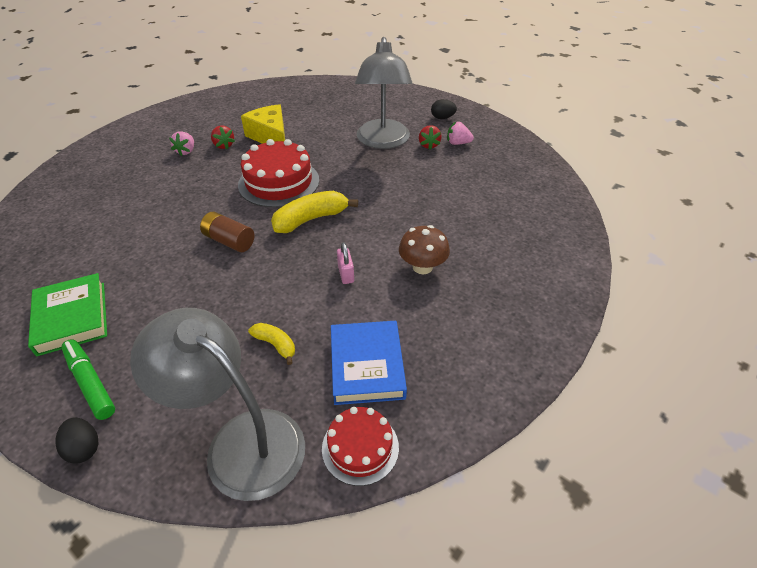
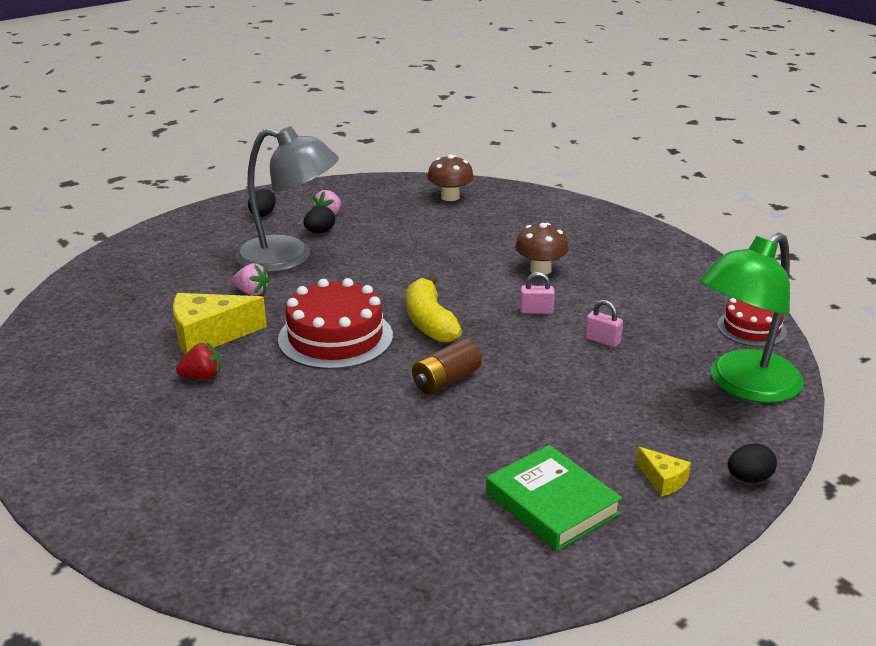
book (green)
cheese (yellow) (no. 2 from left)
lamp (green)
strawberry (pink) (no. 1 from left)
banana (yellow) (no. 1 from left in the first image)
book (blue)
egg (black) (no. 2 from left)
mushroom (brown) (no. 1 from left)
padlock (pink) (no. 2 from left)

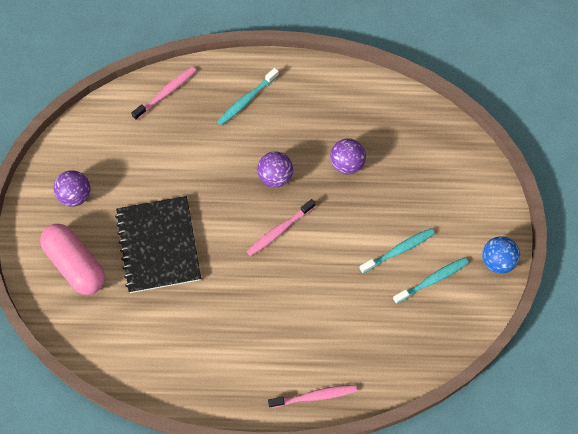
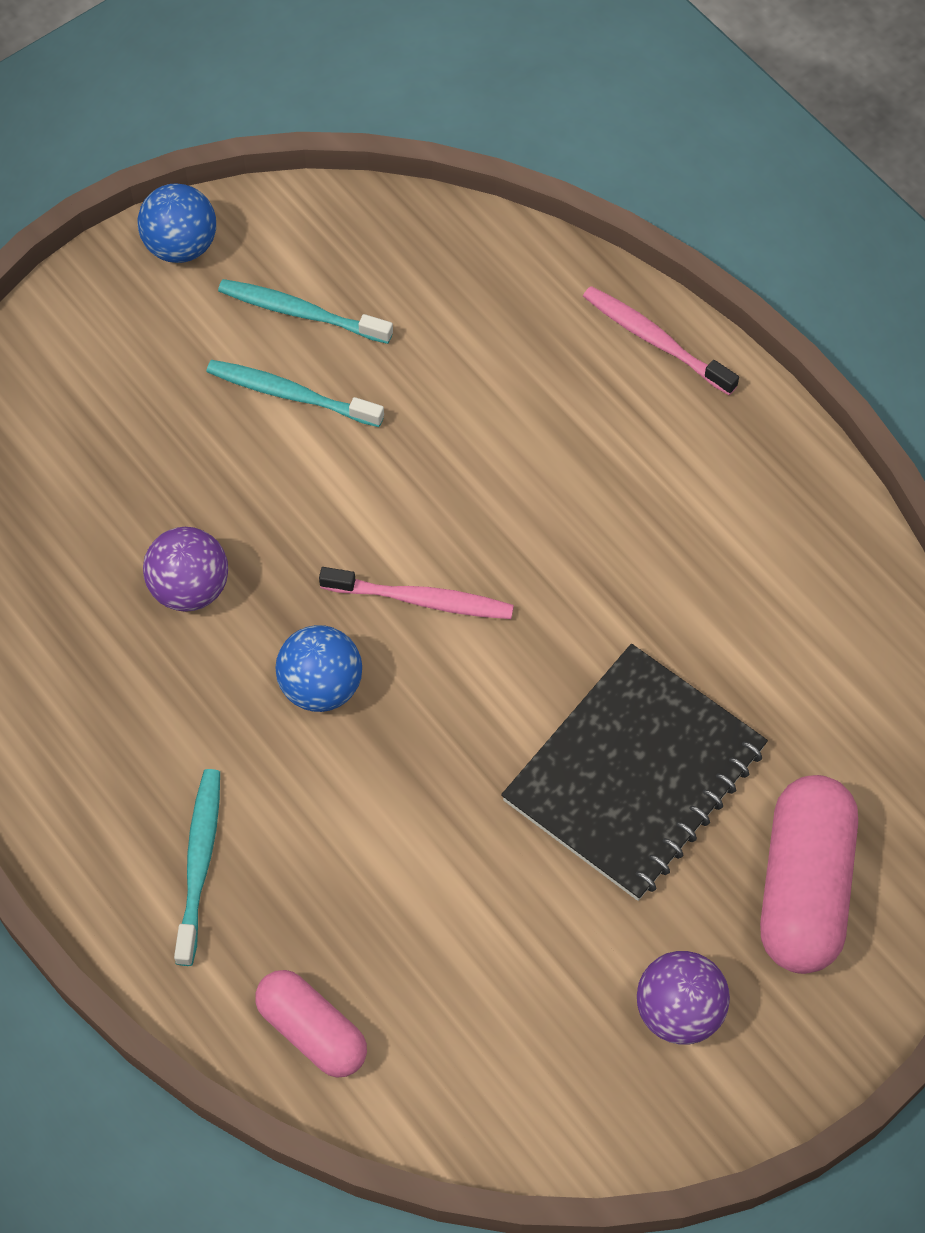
capsule (pink) (no. 1 from left)
toothbrush (turquoise) (no. 1 from left)
ball (blue) (no. 2 from left)

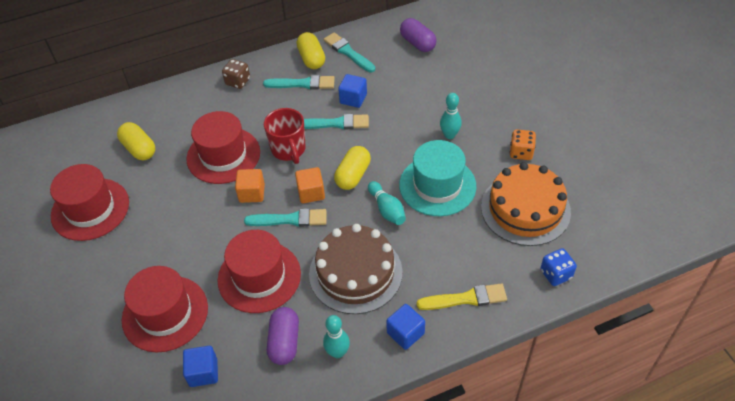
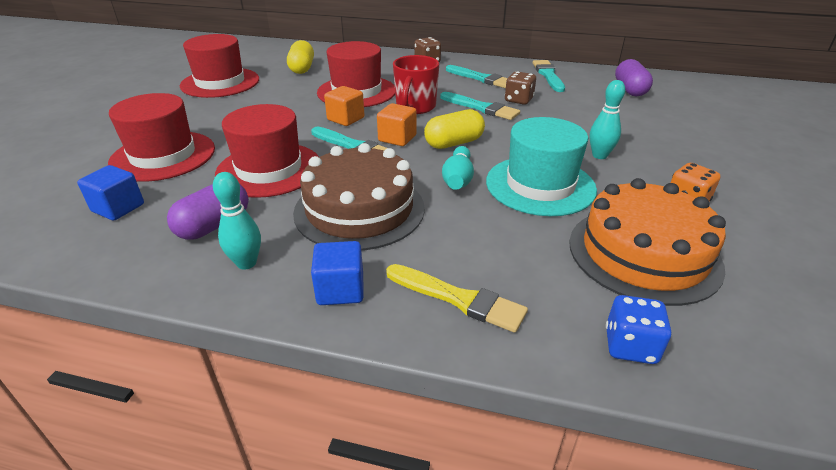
capsule (yellow) (no. 2 from left in the first image)
dice (brown) (no. 2 from left)

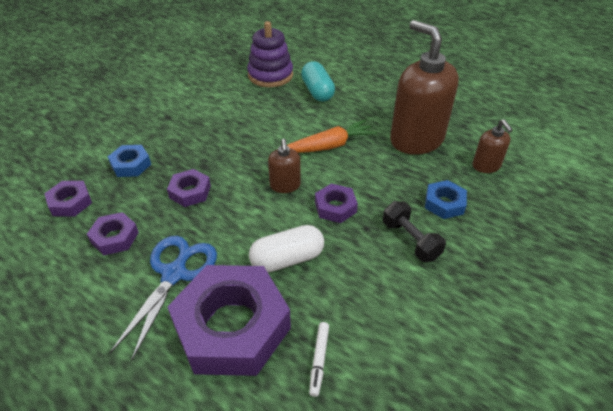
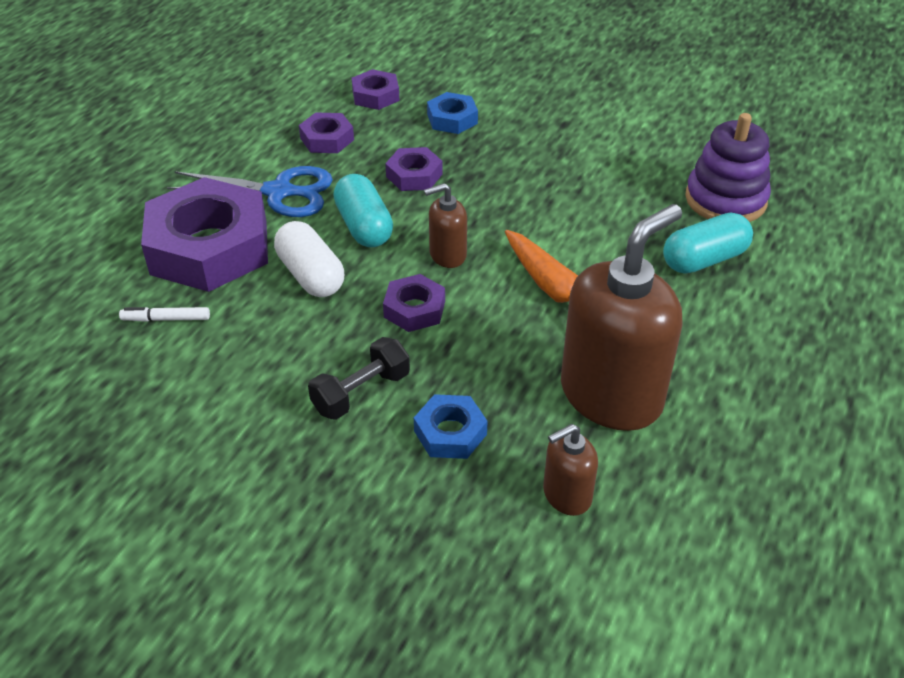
capsule (turquoise) (no. 1 from left)

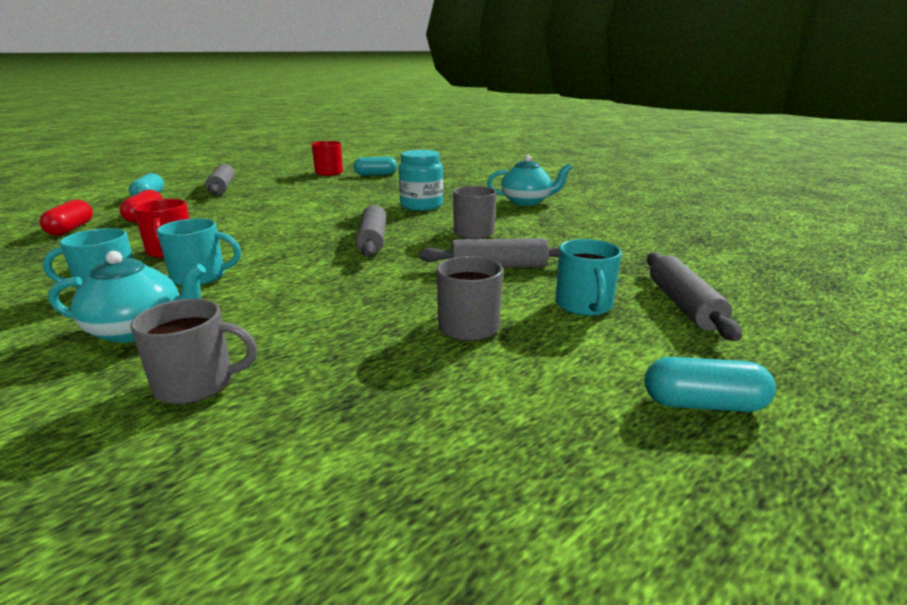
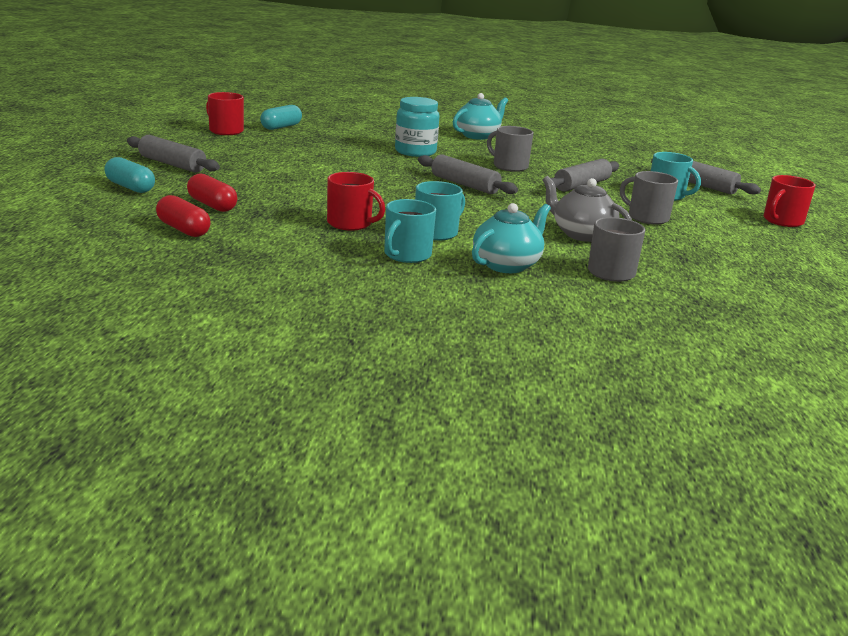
mug (red) (no. 3 from left)
teapot (grey)

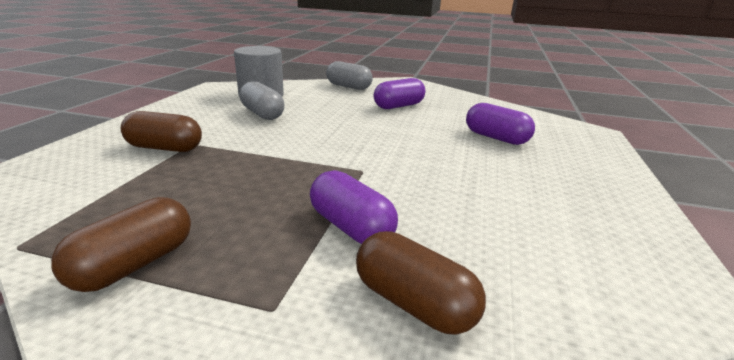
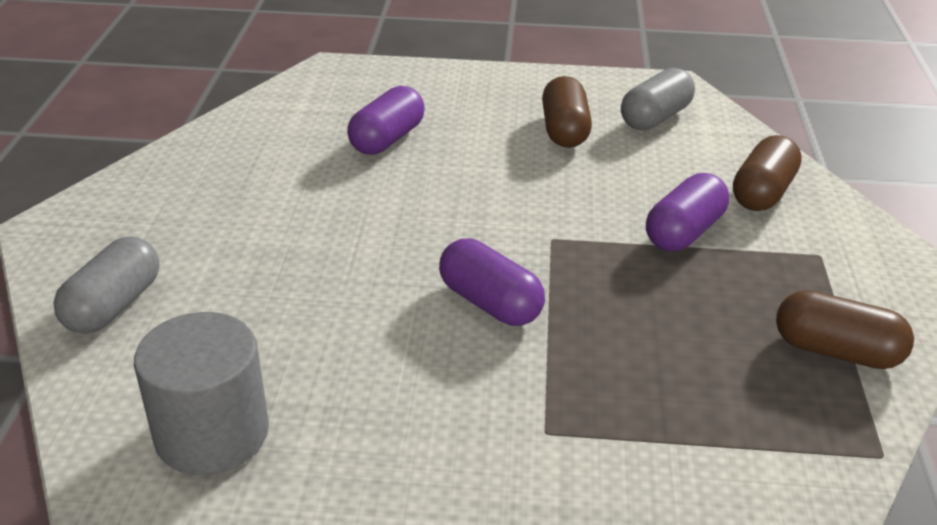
capsule (brown) (no. 1 from left)
capsule (grey) (no. 2 from left)
capsule (purple) (no. 2 from left)

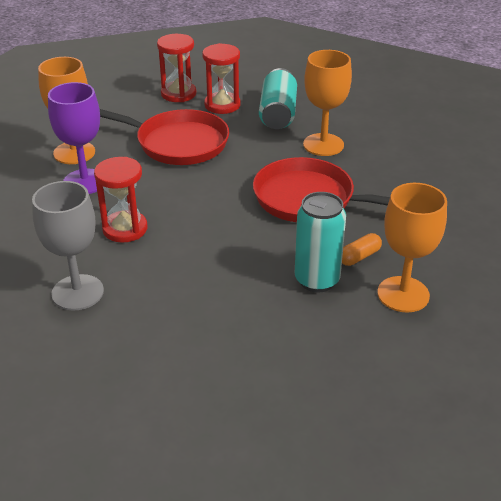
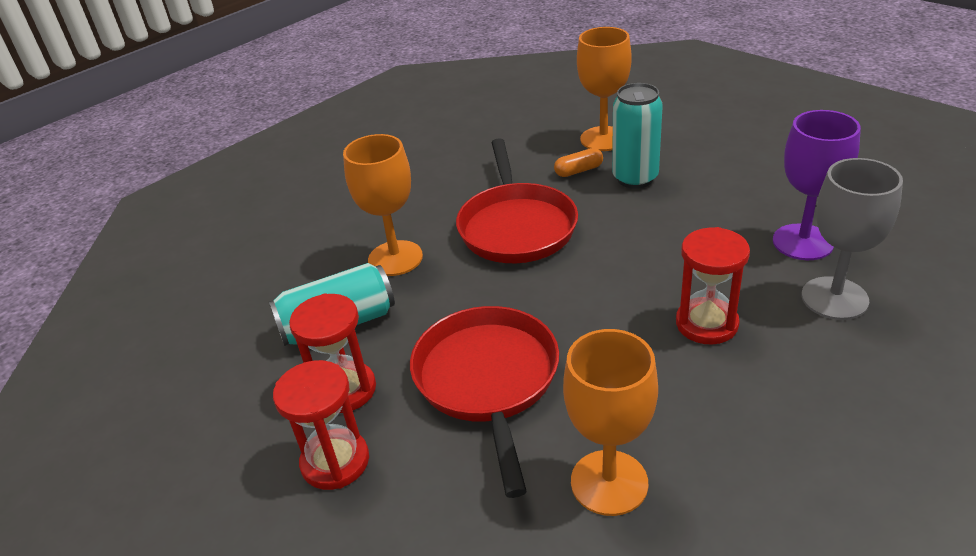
goblet (purple)
capsule (orange)

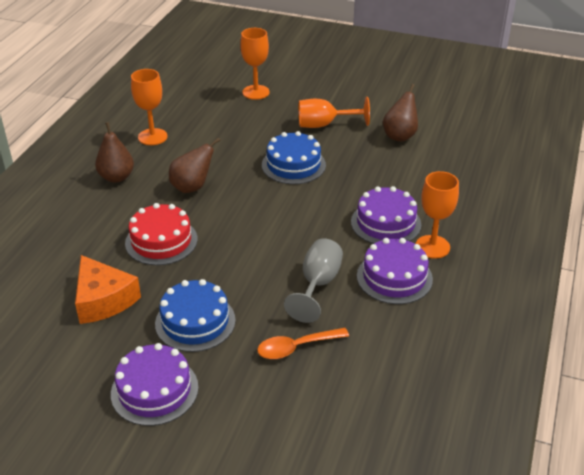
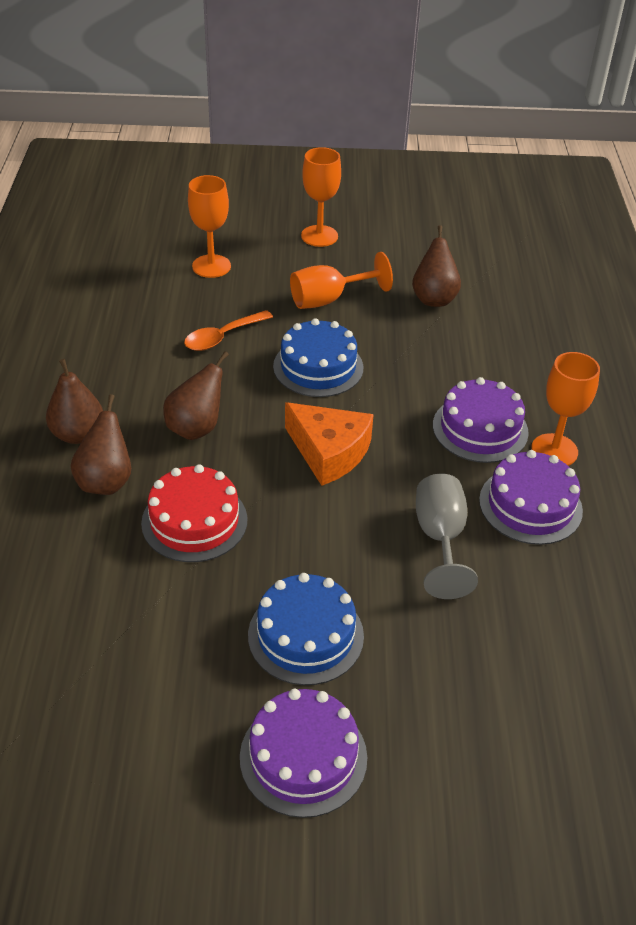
cheese (orange)
goblet (orange) (no. 2 from left)
spoon (orange)
pear (brown) (no. 2 from left)

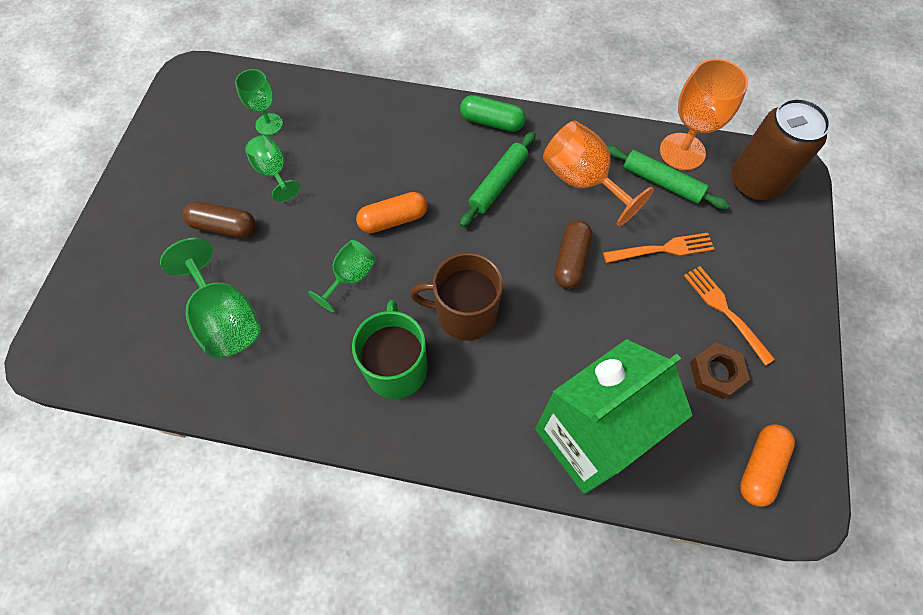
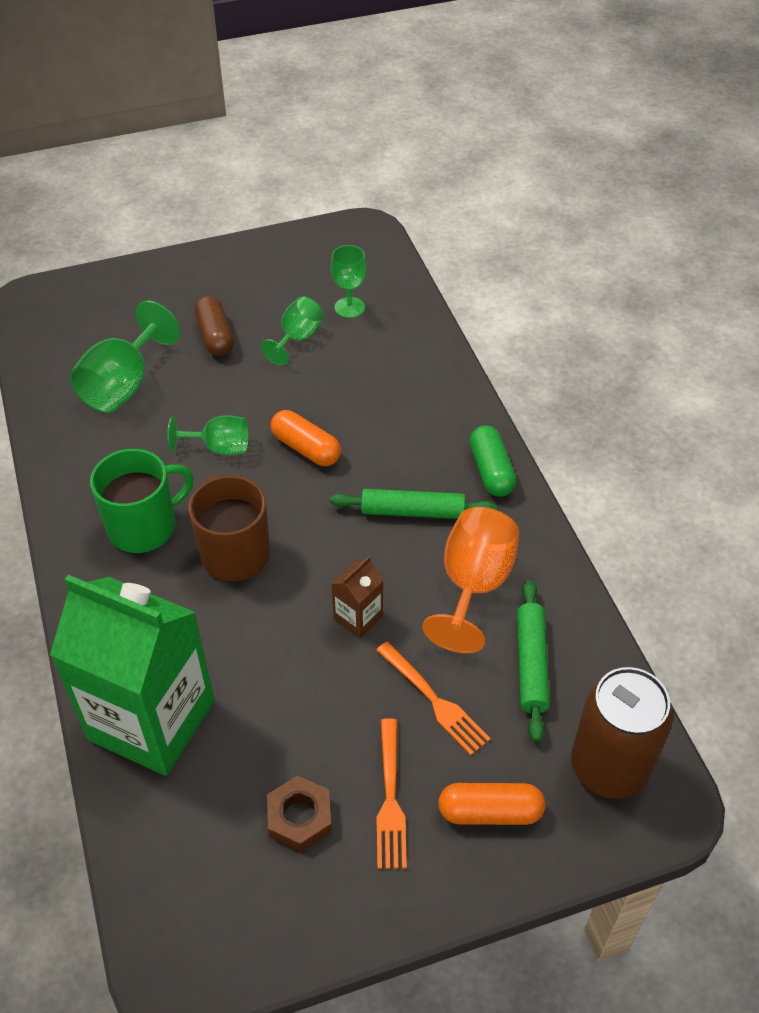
carton (brown)
goblet (orange) (no. 2 from left in the first image)
fork (orange) (no. 1 from left)
capsule (orange) (no. 2 from left)

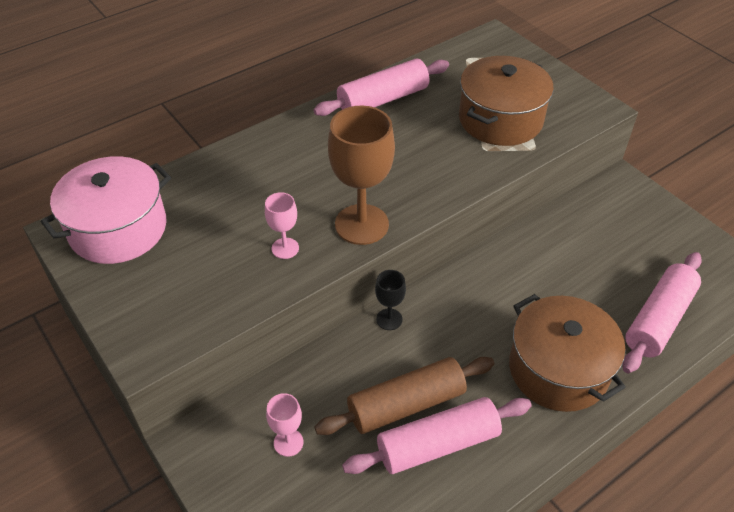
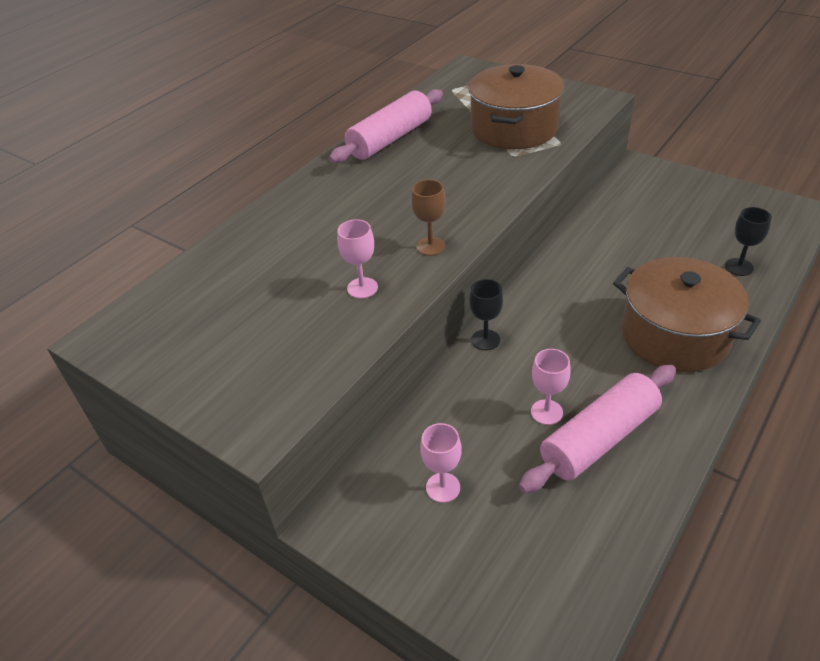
pot (pink)
goblet (pink) (no. 3 from left)
goblet (brown)
goblet (black) (no. 2 from left)

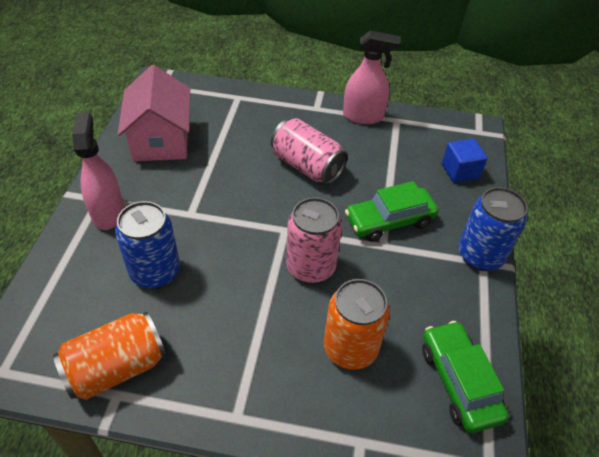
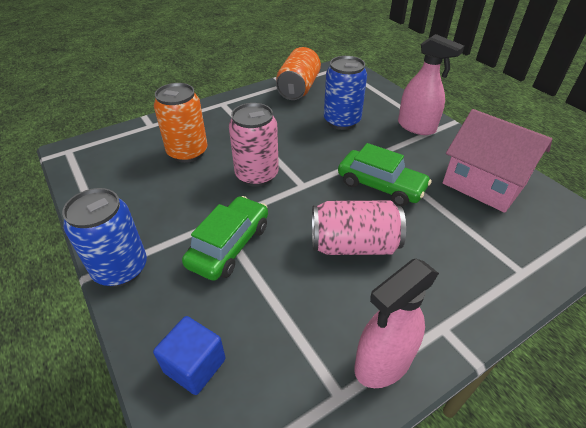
car (green) (no. 2 from left)

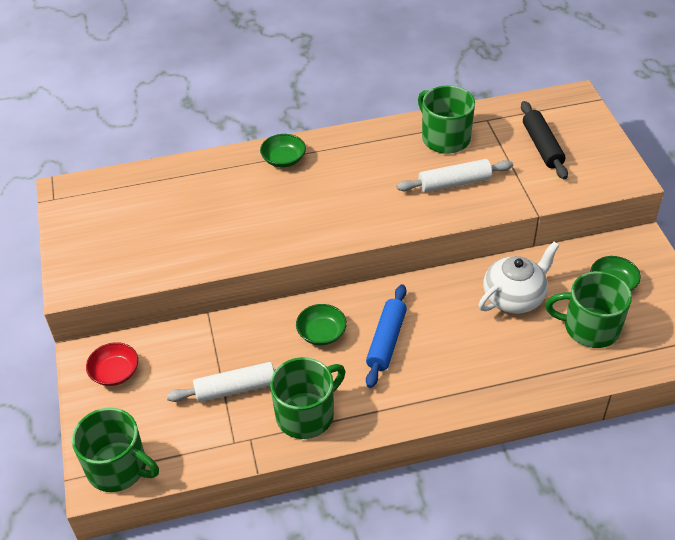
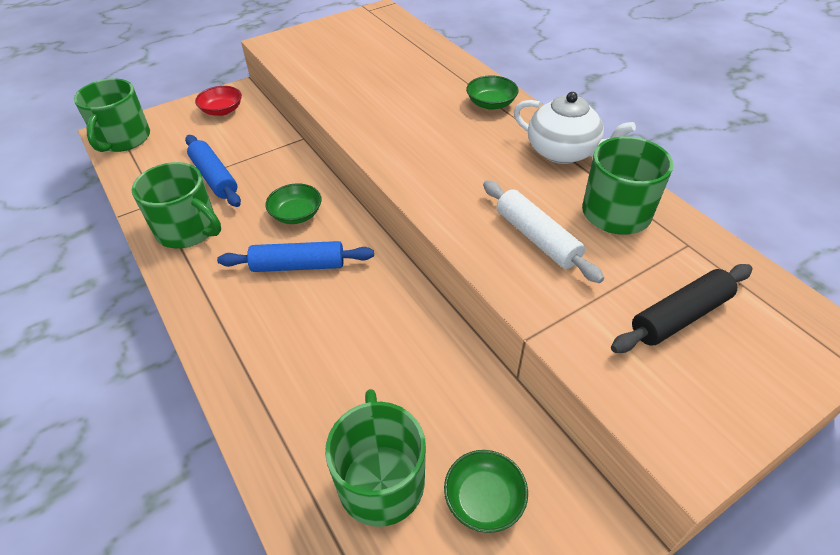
rolling pin (blue) (no. 1 from left)
teapot (white)

